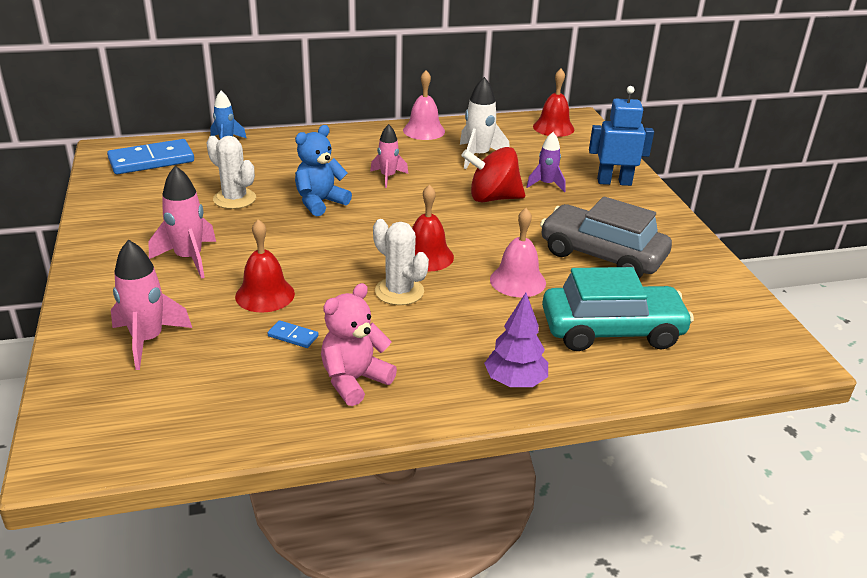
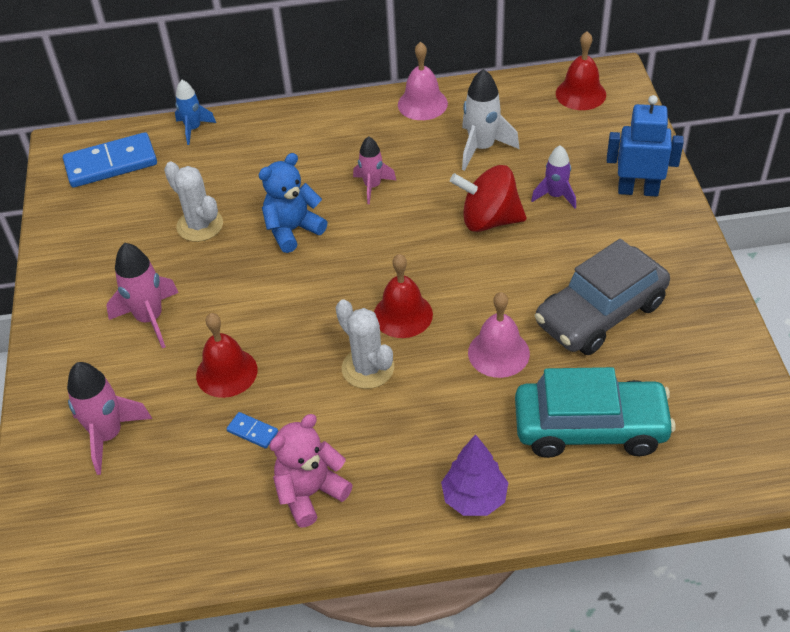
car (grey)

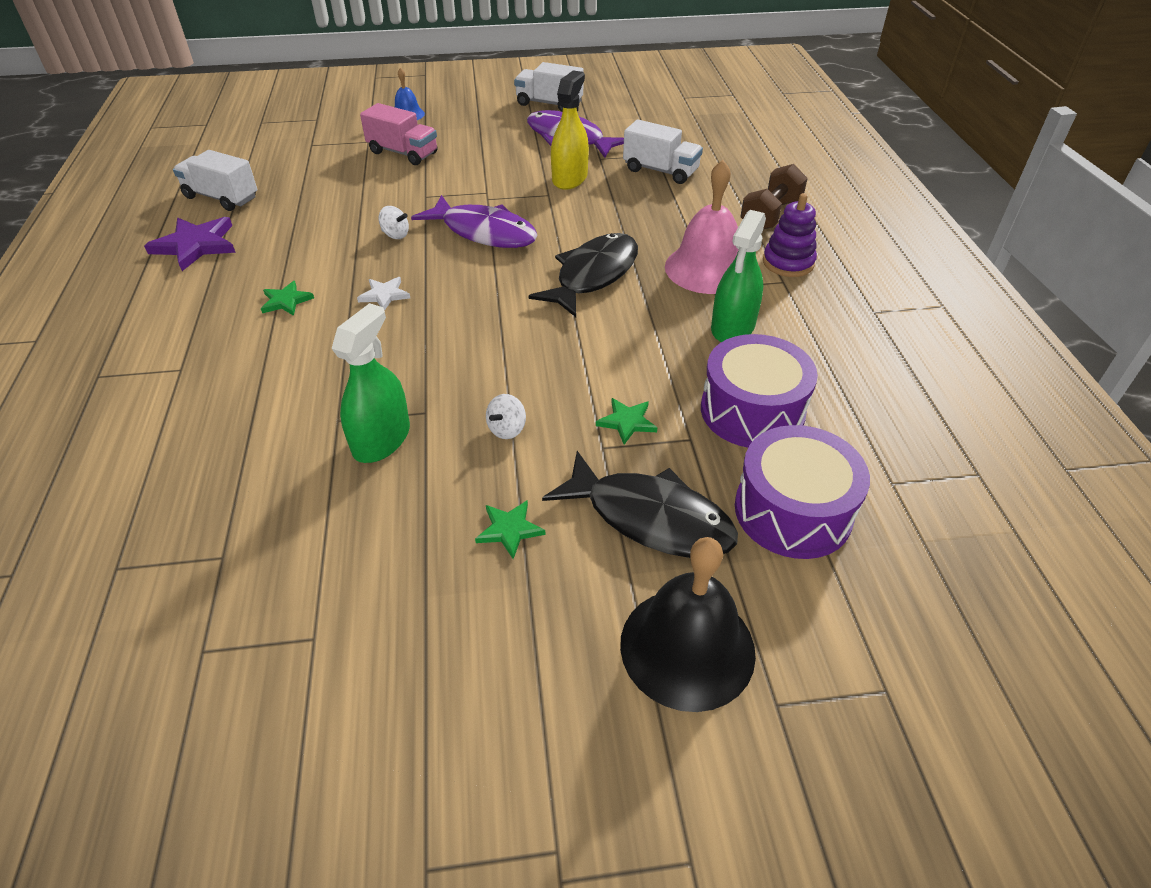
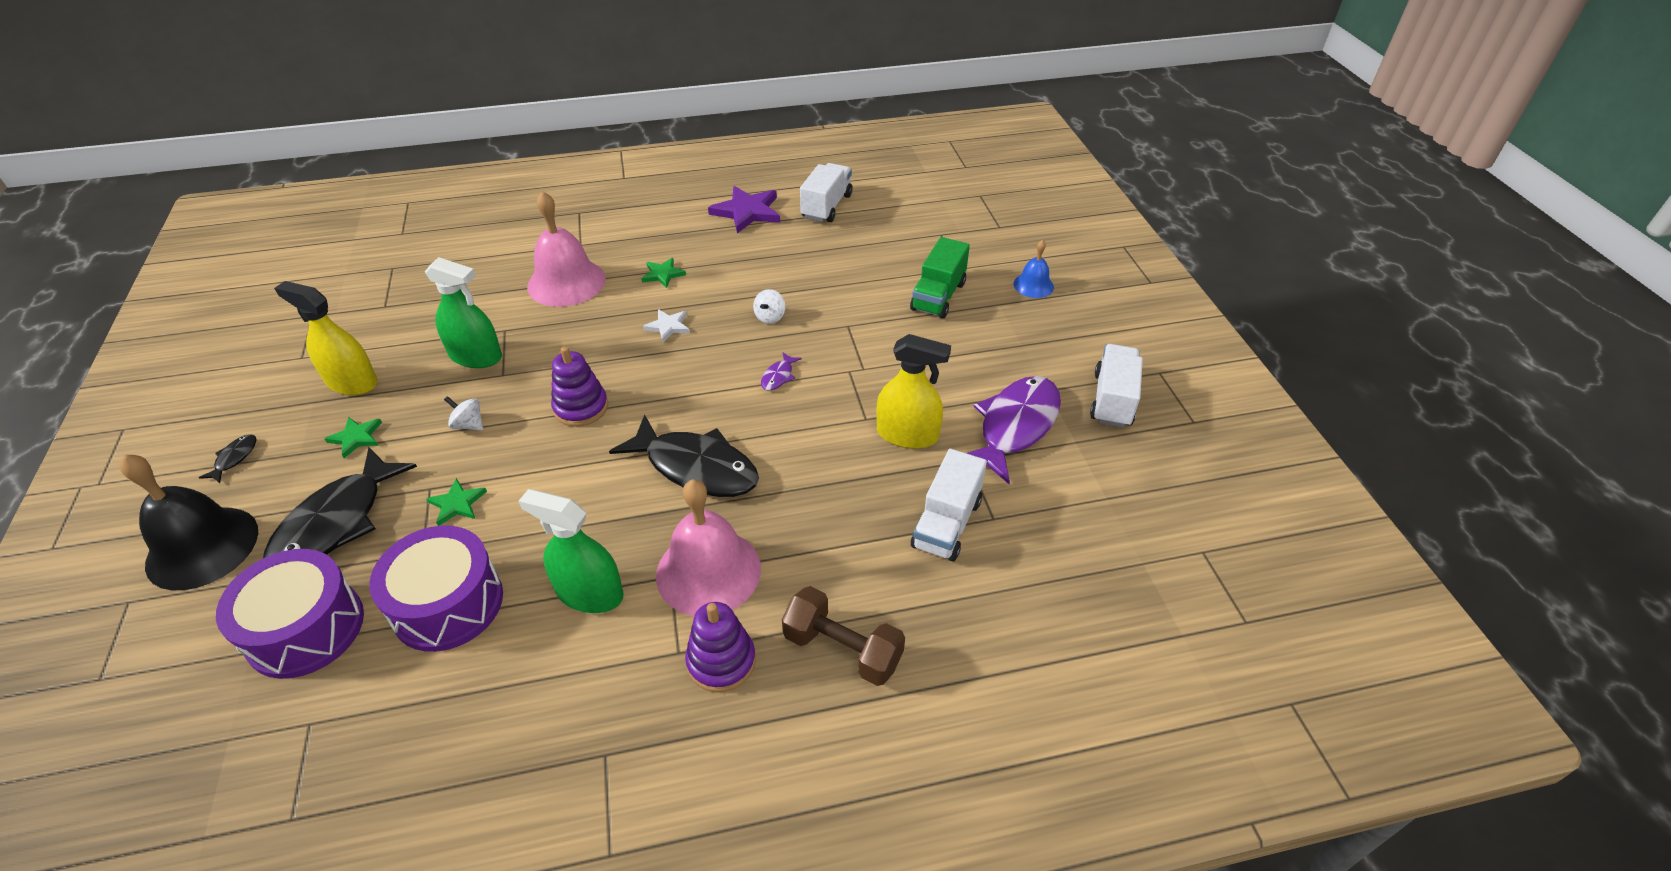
truck (green)
fish (purple) (no. 1 from left)
fish (black) (no. 1 from left)
spray bottle (yellow) (no. 1 from left)
bell (pink) (no. 1 from left)
stacking toy (purple) (no. 1 from left)

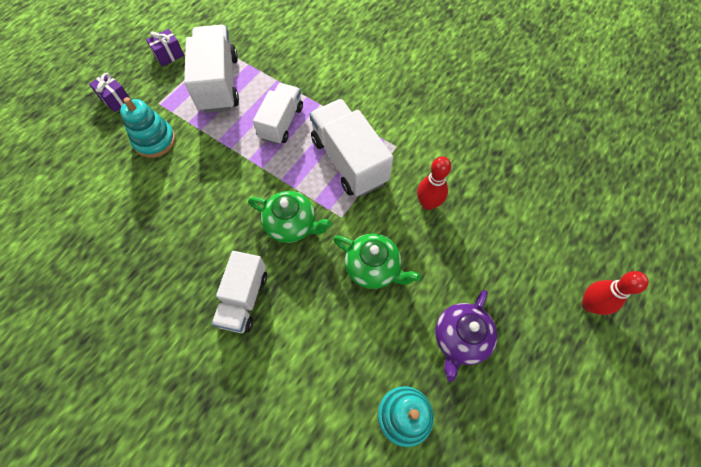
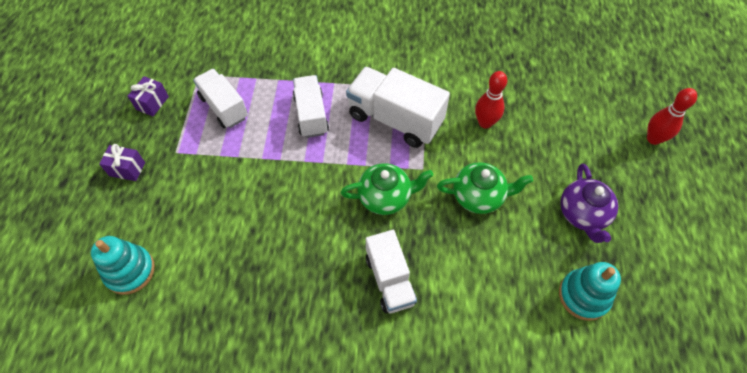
stacking toy (turquoise) (no. 1 from left)
truck (white) (no. 1 from left)

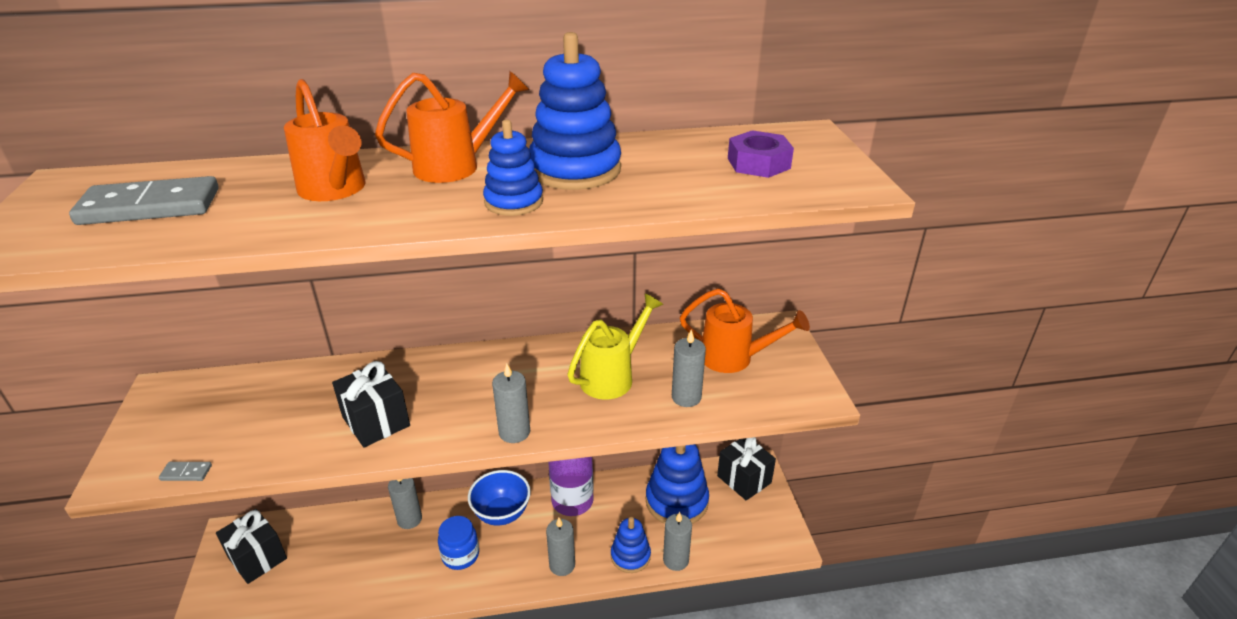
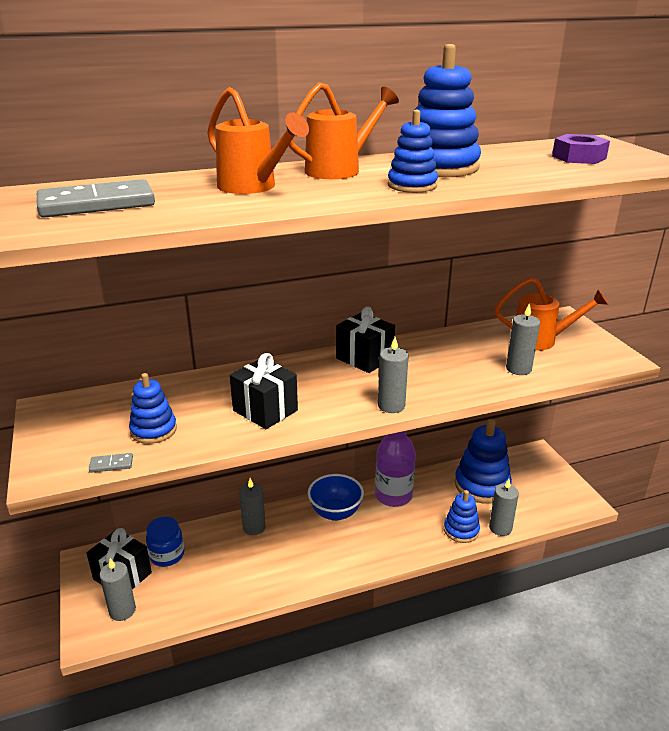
jar (blue)
candle (grey) (no. 1 from left)
watering can (yellow)
gift (black) (no. 3 from left)
stacking toy (blue) (no. 1 from left)

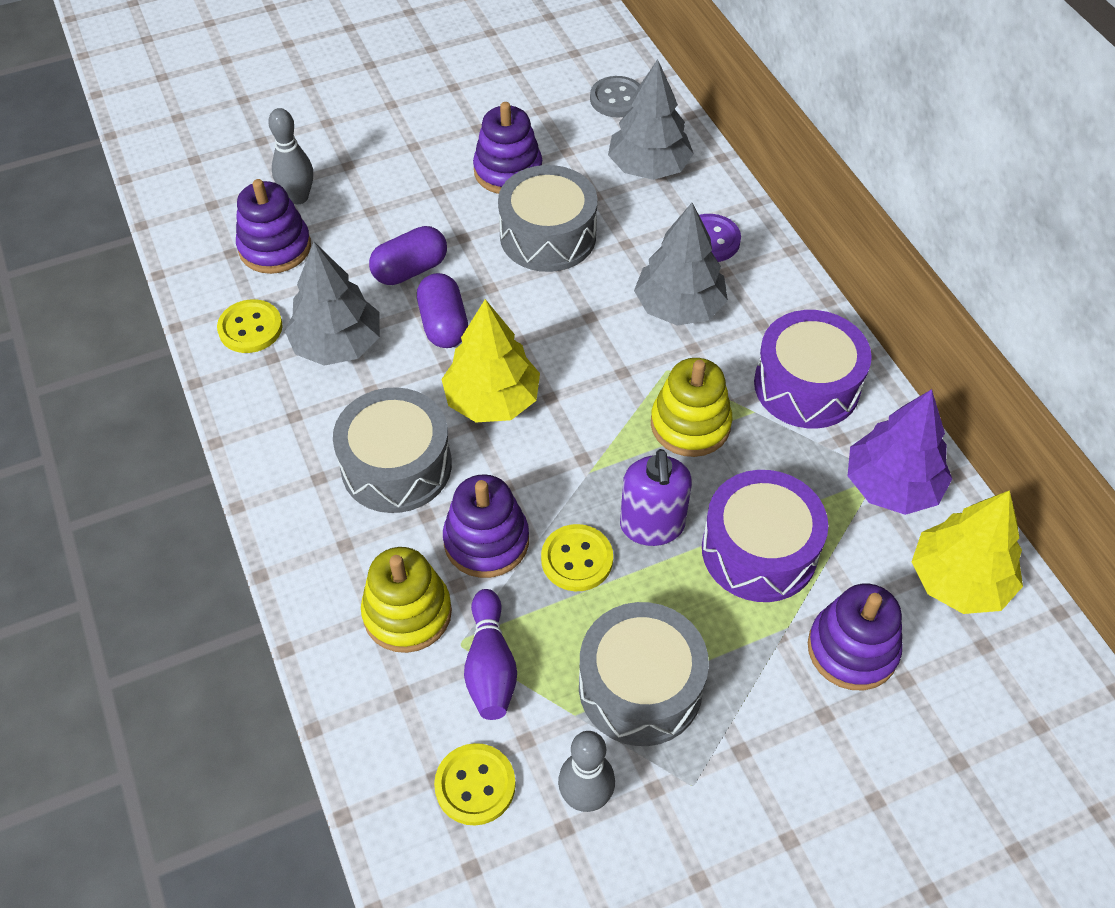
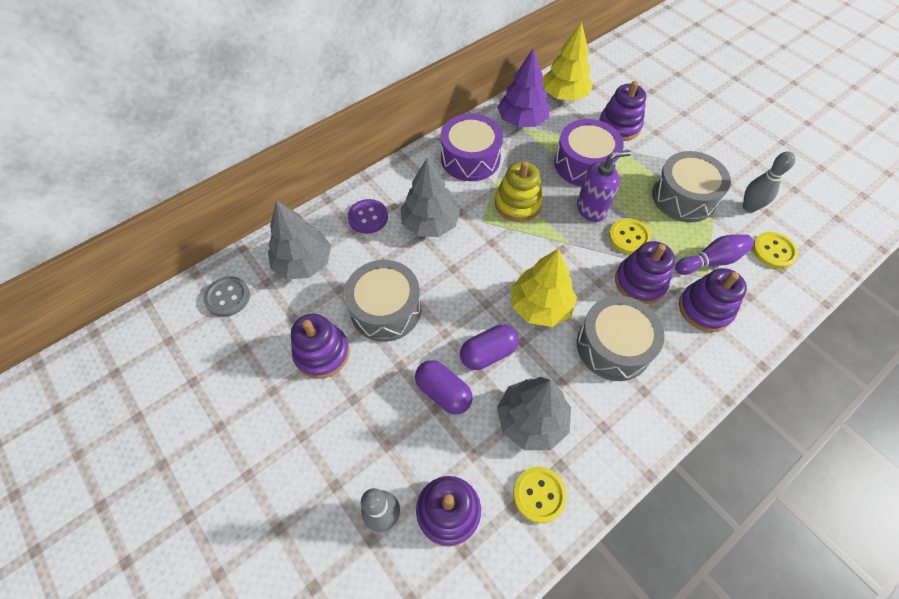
stacking toy (purple) (no. 5 from left)

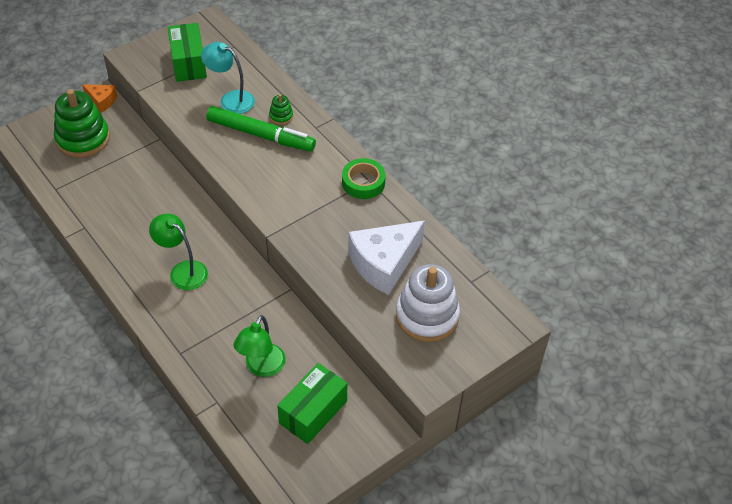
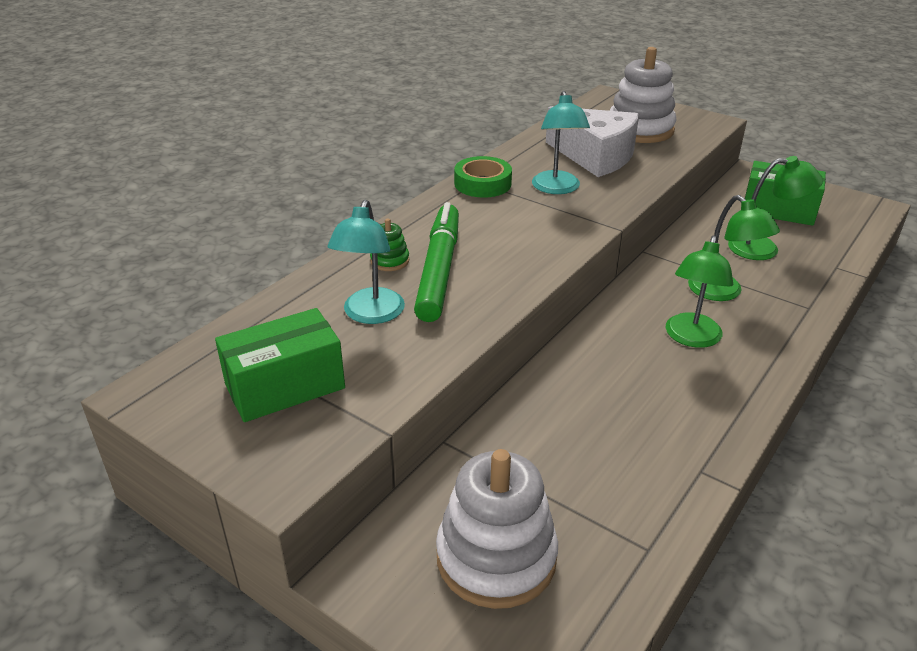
stacking toy (white) (no. 1 from left)
cheese (orange)
lamp (turquoise) (no. 2 from left)
lamp (green) (no. 2 from left)

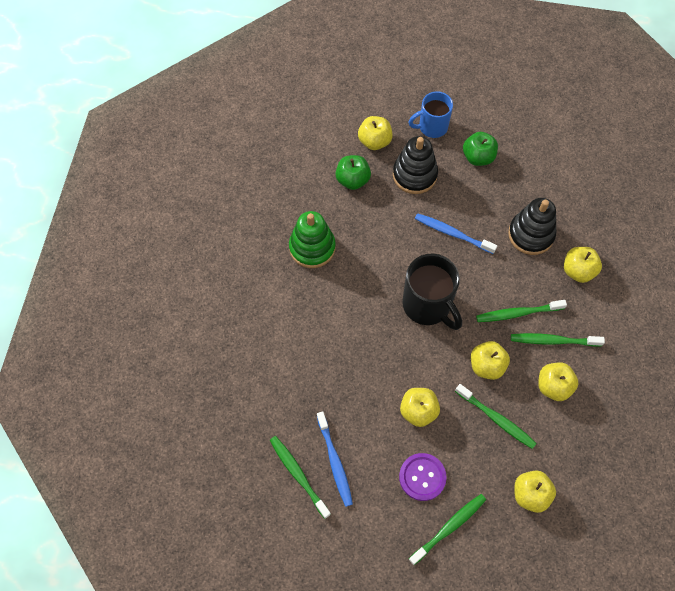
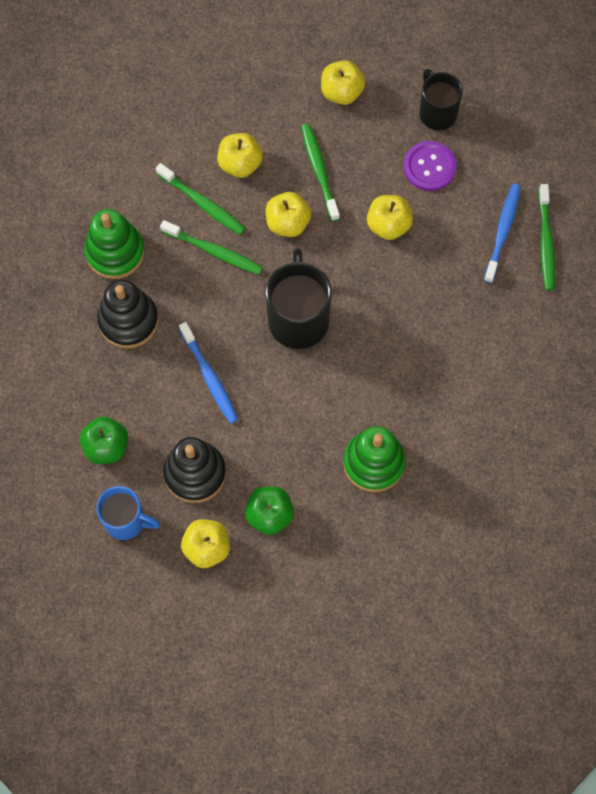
mug (black) (no. 2 from left)
stacking toy (green) (no. 1 from left)

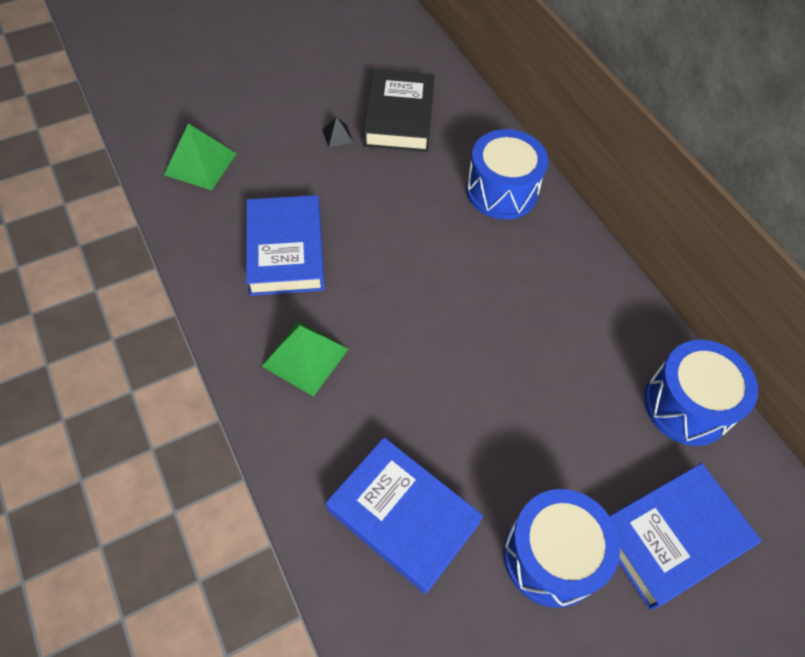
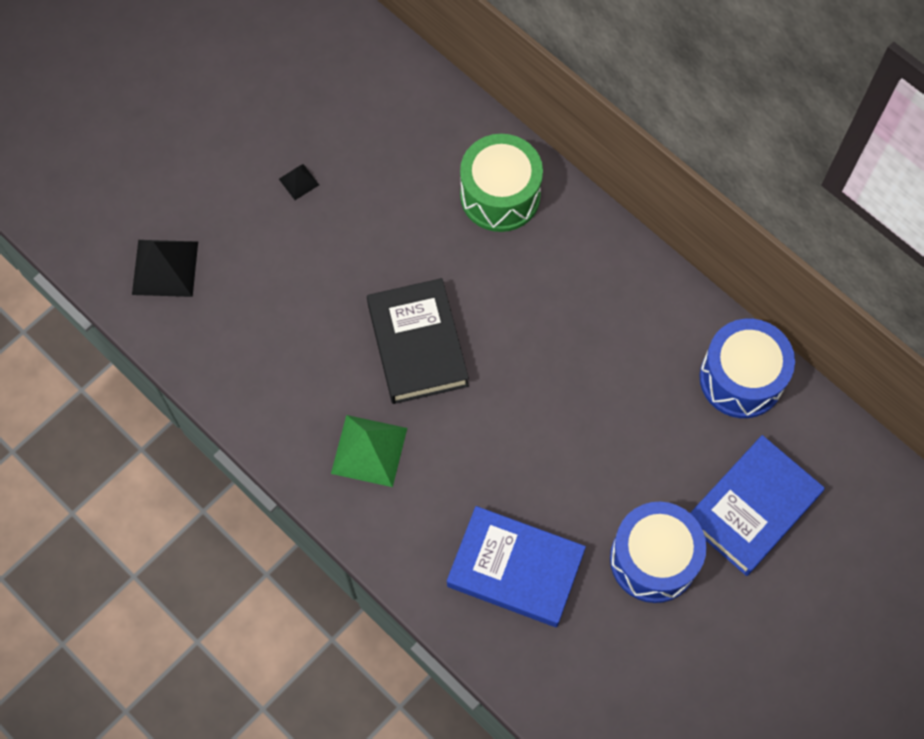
pyramid (black) (no. 1 from left)
book (blue) (no. 1 from left in the first image)
book (black)
drum (green)

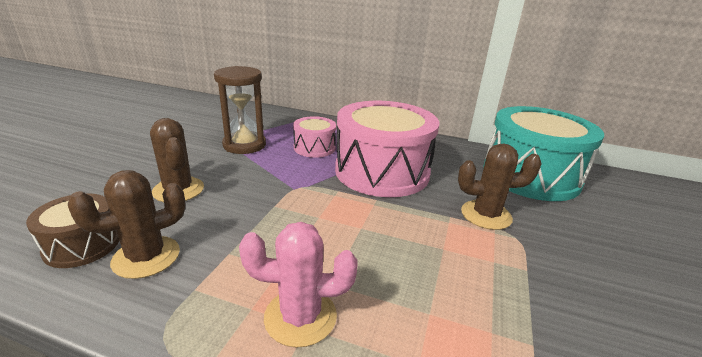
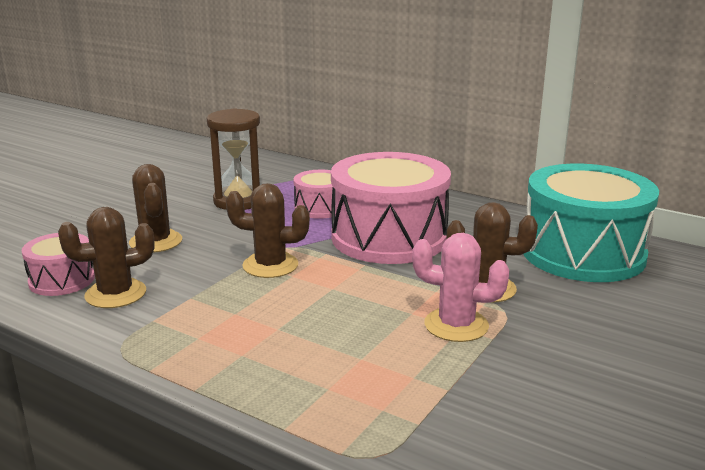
drum (pink) (no. 1 from left)
cactus (pink)
cactus (brown) (no. 3 from left)

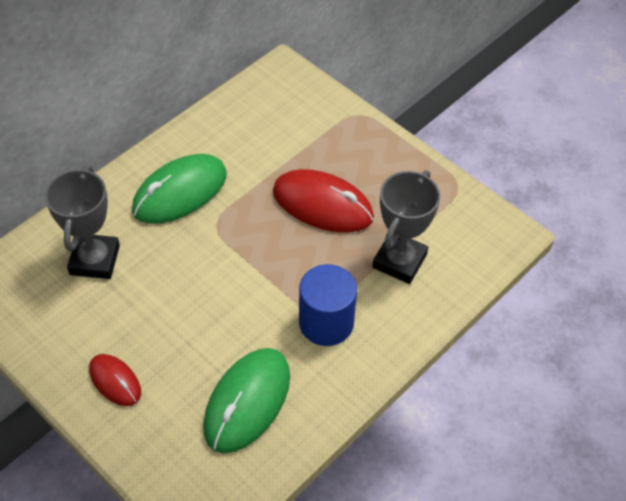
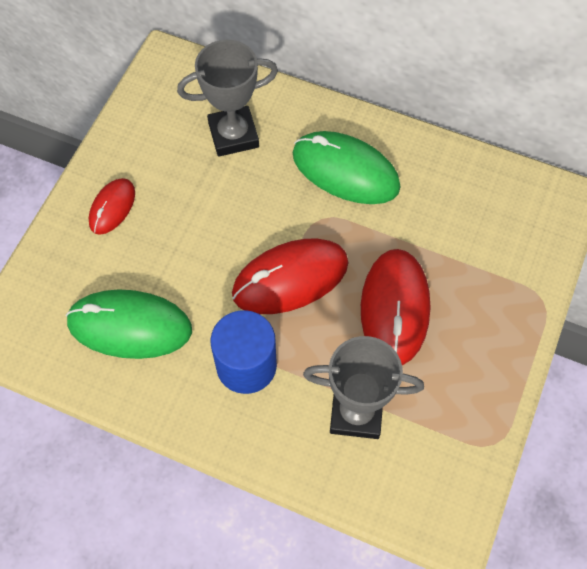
mouse (red) (no. 2 from left)

